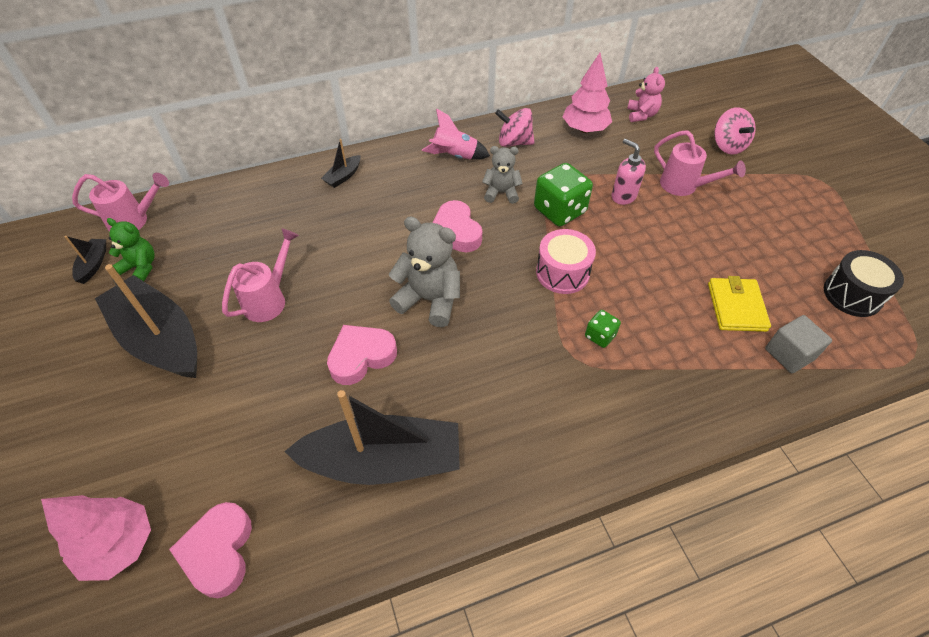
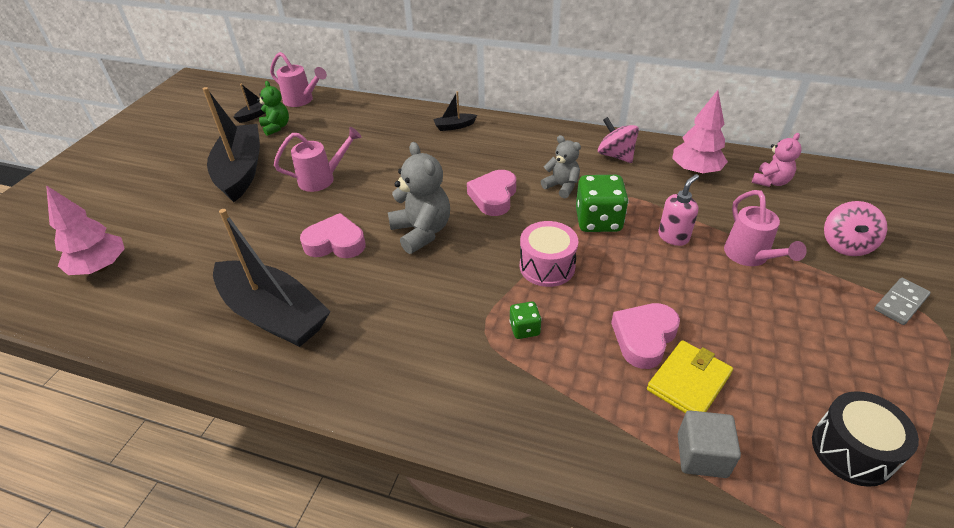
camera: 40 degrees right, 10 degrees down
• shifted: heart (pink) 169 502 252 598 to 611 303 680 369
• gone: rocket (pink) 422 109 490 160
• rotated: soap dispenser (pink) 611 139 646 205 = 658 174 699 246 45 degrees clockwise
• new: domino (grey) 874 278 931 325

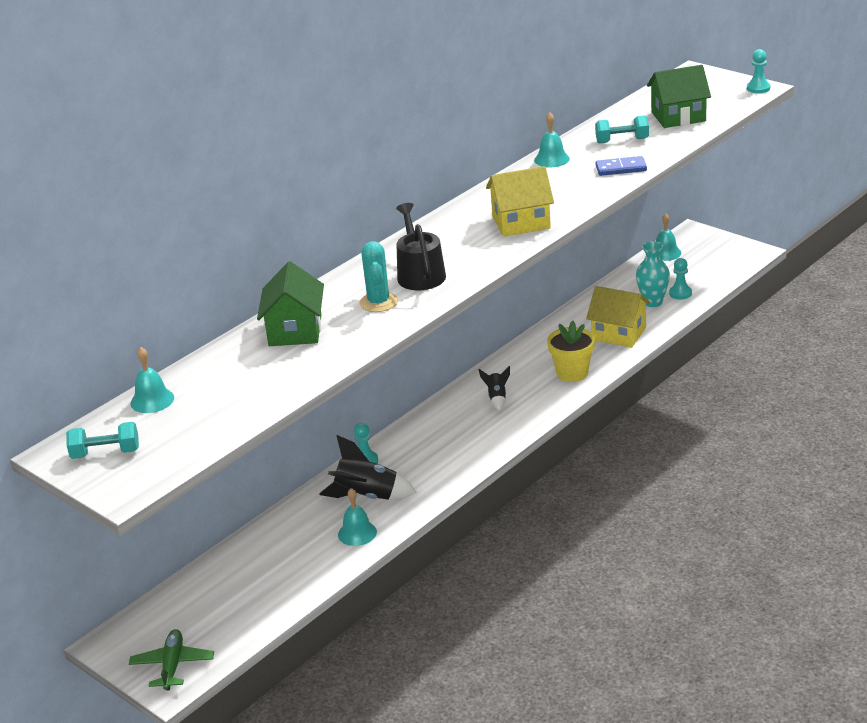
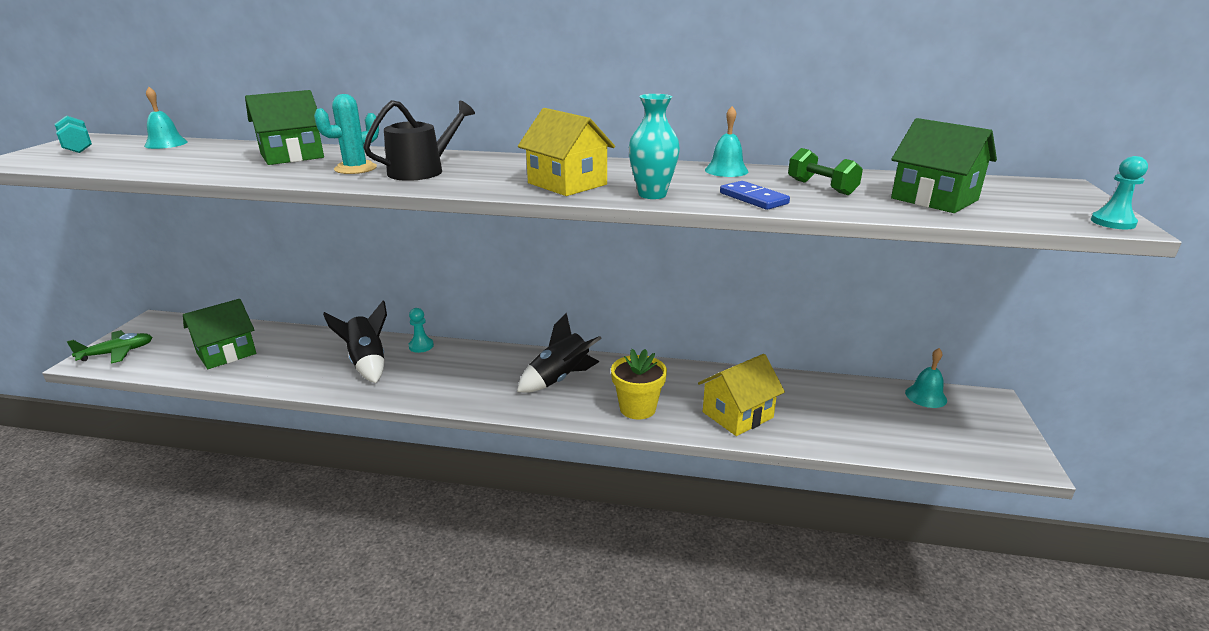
camera: 55 degrees right, 5 degrees down
• gone: bell (turquoise) 338 488 377 546
• scaled: rocket (black) 479 366 510 411 = 517 313 602 393 x1.84
• rotated: house (yellow) 586 286 650 348 = 698 354 785 436 60 degrees clockwise
• repainted: dumbbell (turquoise) 595 115 649 144 to dumbbell (green) 788 148 863 195
• shifted: vase (turquoise) 636 241 670 307 to 629 94 680 199
• gone: pawn (turquoise) 669 258 692 300
• new: house (green) 183 299 256 369

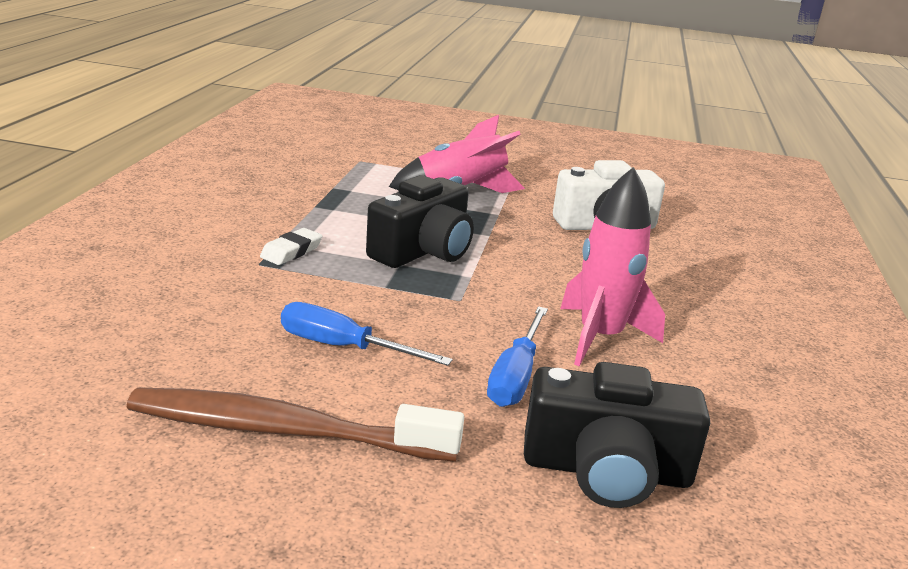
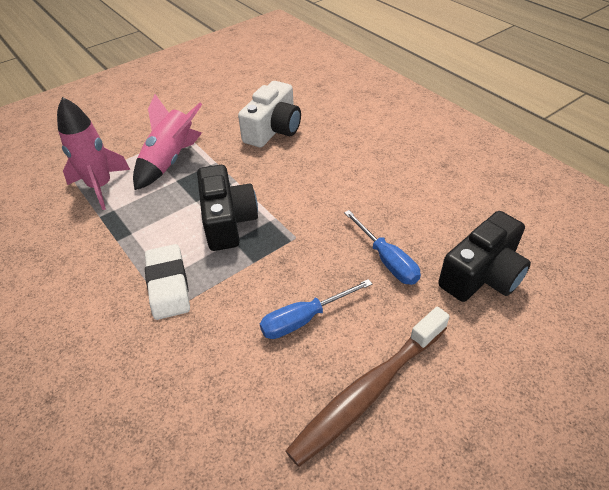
camera: 45 degrees left, 20 degrees up
• scaled: eraser (white) 260 228 322 265 = 145 244 190 320 x1.63
• shifted: rocket (pink) 560 167 665 366 to 57 97 130 210

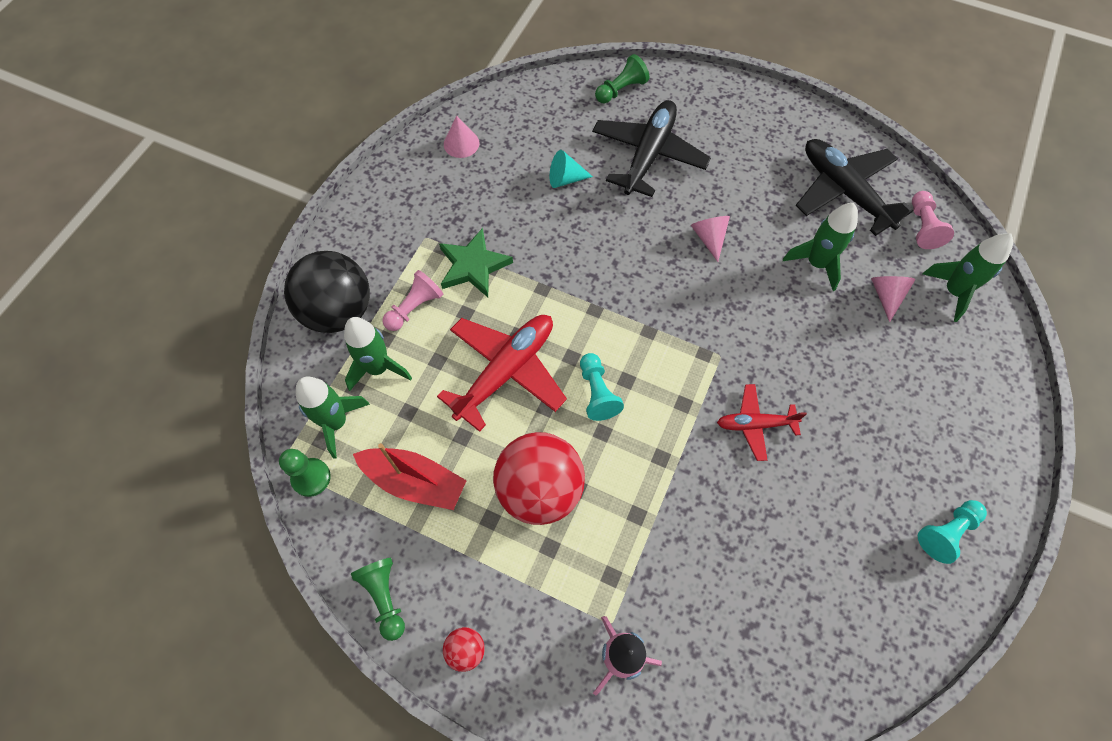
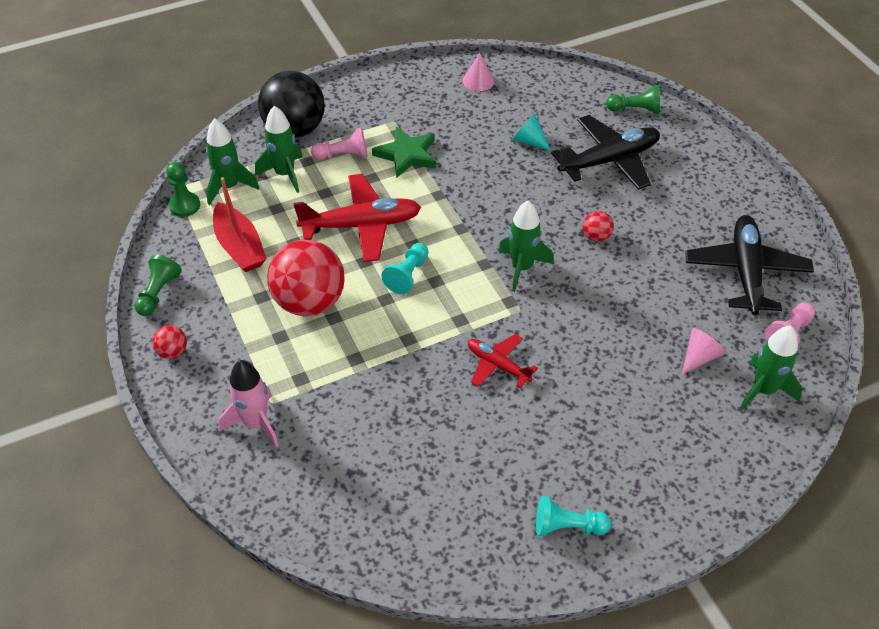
camera: 40 degrees right, 15 degrees down
• swapped: cone (pink) 691 216 730 262 to ball (red) 583 211 614 242
• shifted: rocket (green) 783 203 858 291 to 499 200 554 292

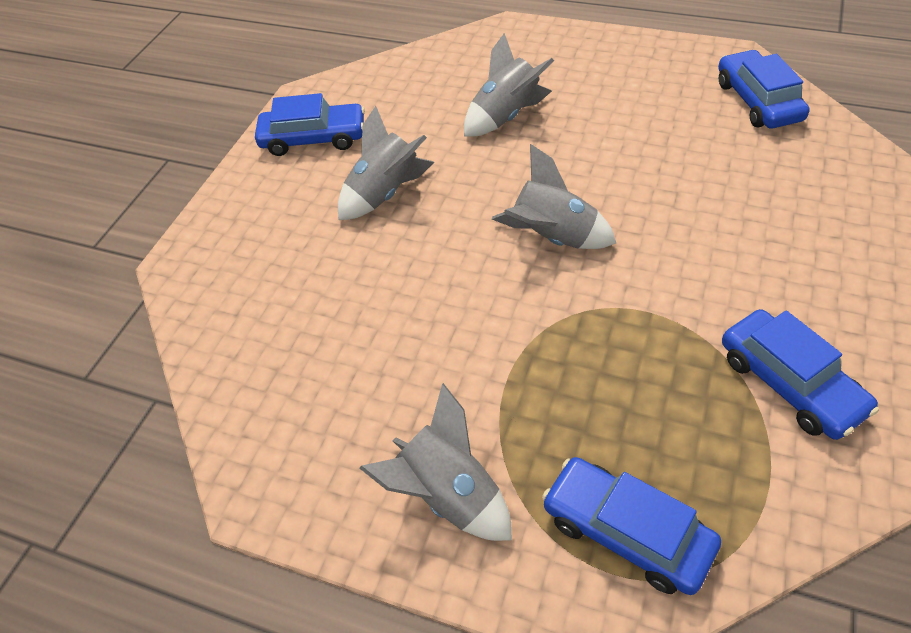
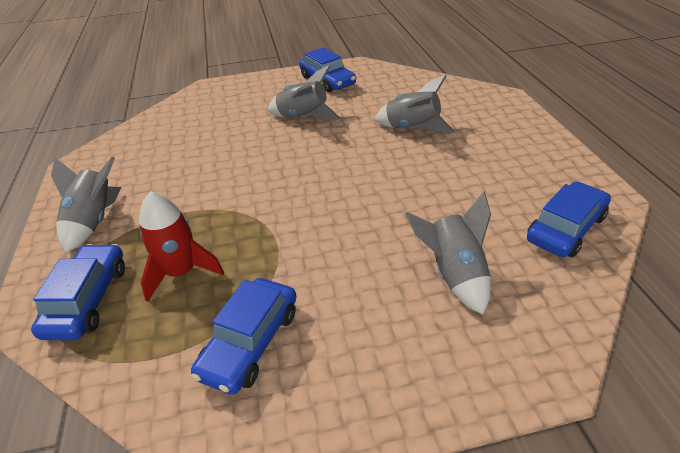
camera: 55 degrees right, 10 degrees down
• shifted: rocket (grey) 492 144 616 249 to 405 192 491 315
• new: rocket (red) 139 191 224 302

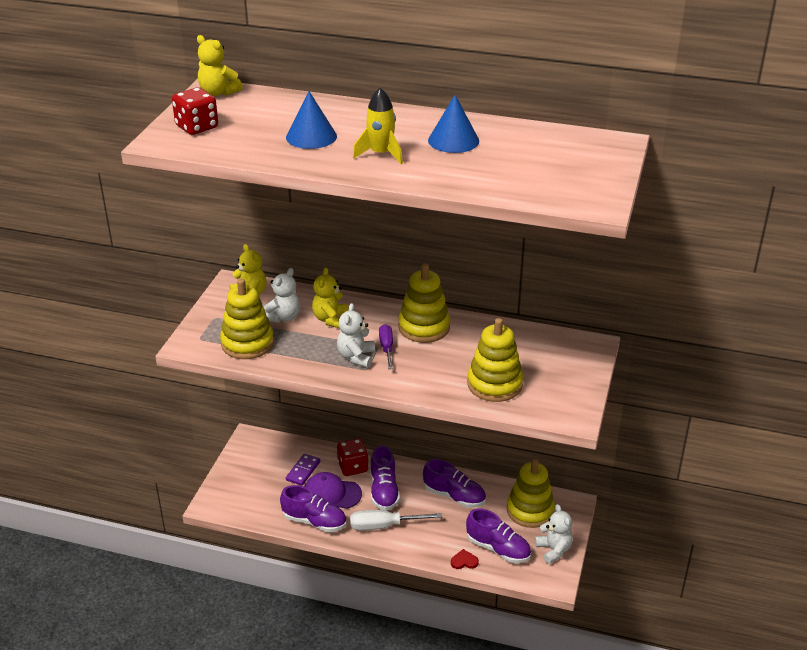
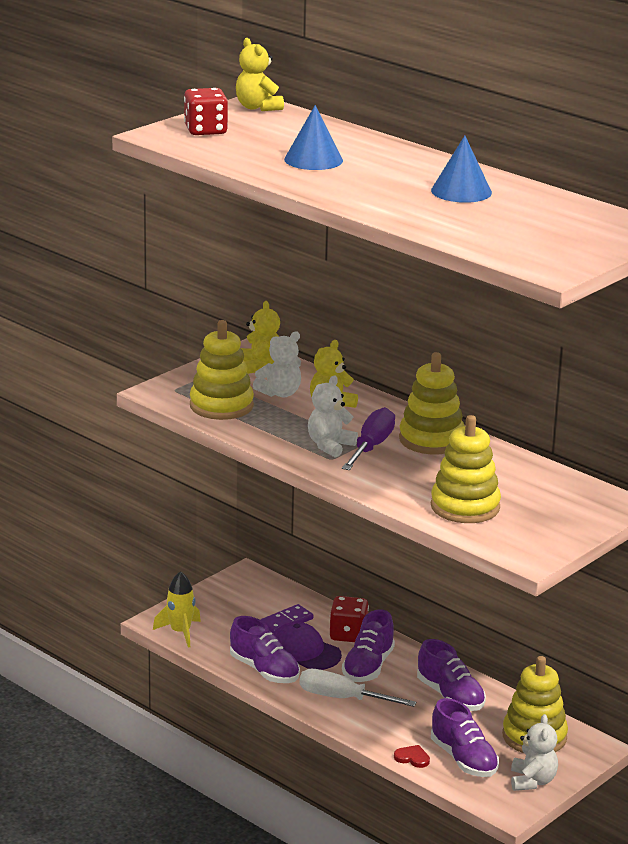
camera: 25 degrees right, 10 degrees down
• shifted: rocket (yellow) 353 88 403 164 to 153 571 201 647
• scaled: screwdriver (purple) 379 324 393 369 = 342 407 395 470 x1.51

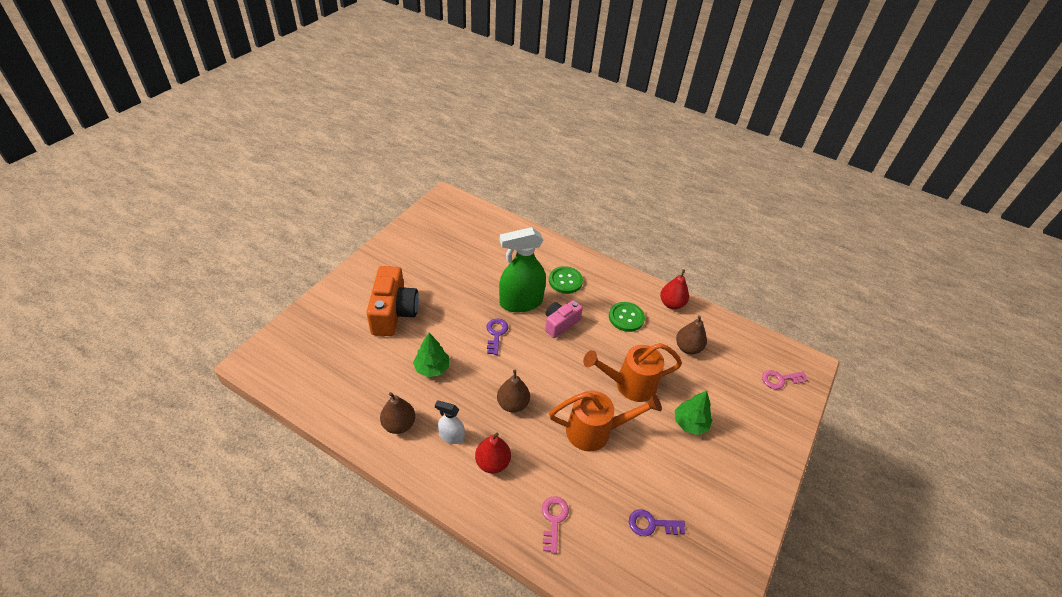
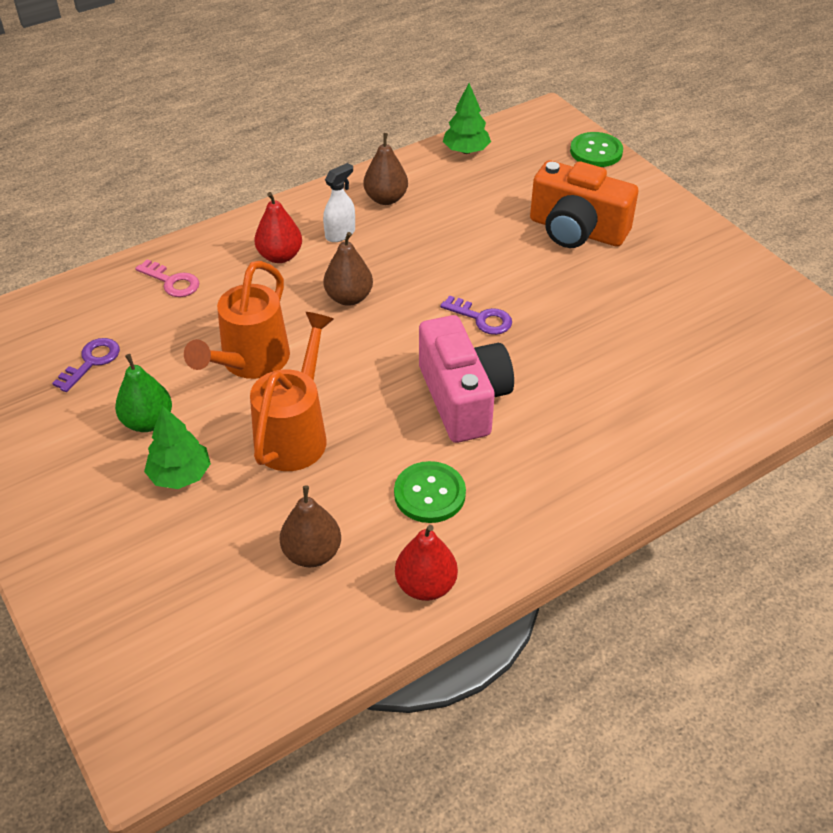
camera: 120 degrees right, 0 degrees up
• shifted: tree (green) 413 333 449 377 to 443 83 491 154
• gone: spray bottle (green) 499 227 546 312
• scaled: camera (pink) 545 300 583 338 = 419 315 514 443 x1.65
• shifted: button (green) 549 266 583 294 to 570 132 623 167
• gone: key (pink) 762 370 808 389
• new: pear (green) 115 354 172 432

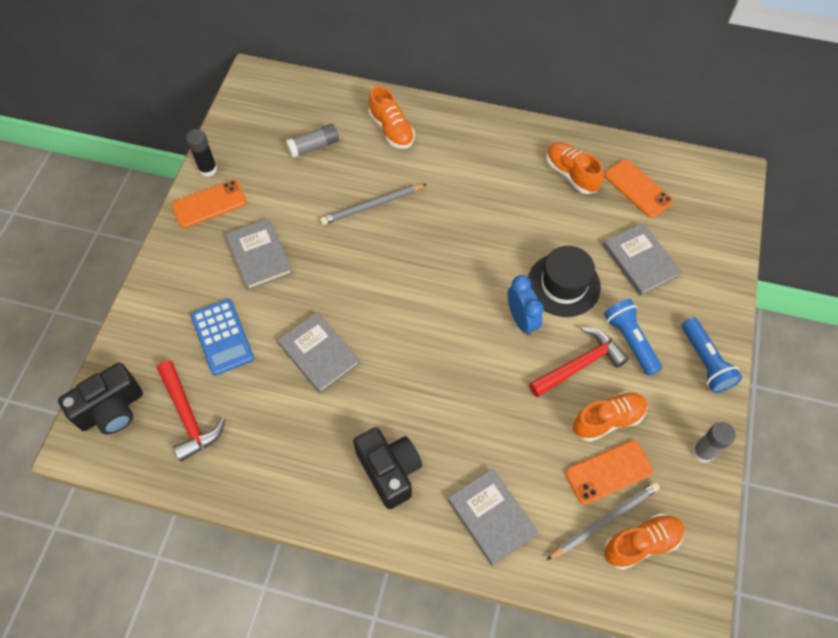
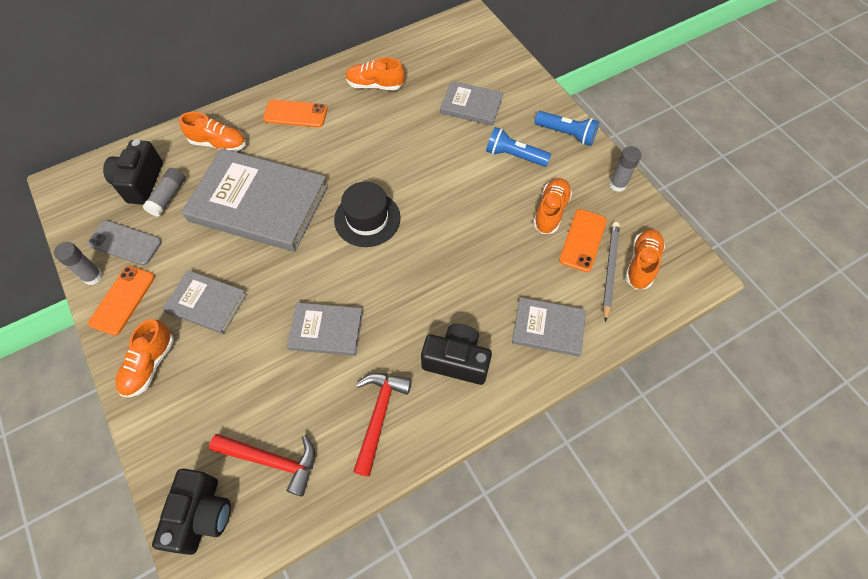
camera: 45 degrees left, 0 degrees up
• repainted: glue stick (black) 186 129 217 177 to glue stick (grey) 54 242 103 285
• gone: calculator (blue) 191 299 254 376
• swapped: pencil (grey) 320 184 427 225 to book (grey) 182 148 328 252
• gone: clock (blue) 508 275 544 336
• shifted: hat (black) 528 246 601 317 to 334 182 401 247
• shifted: hammer (red) 529 327 629 397 to 353 373 412 477
• shifted: phone (orange) 604 159 673 218 to 263 100 327 127
• new: phone (grey) 88 220 162 265
• new: camera (black) 103 140 163 205
• new: shoe (orange) 115 319 174 397

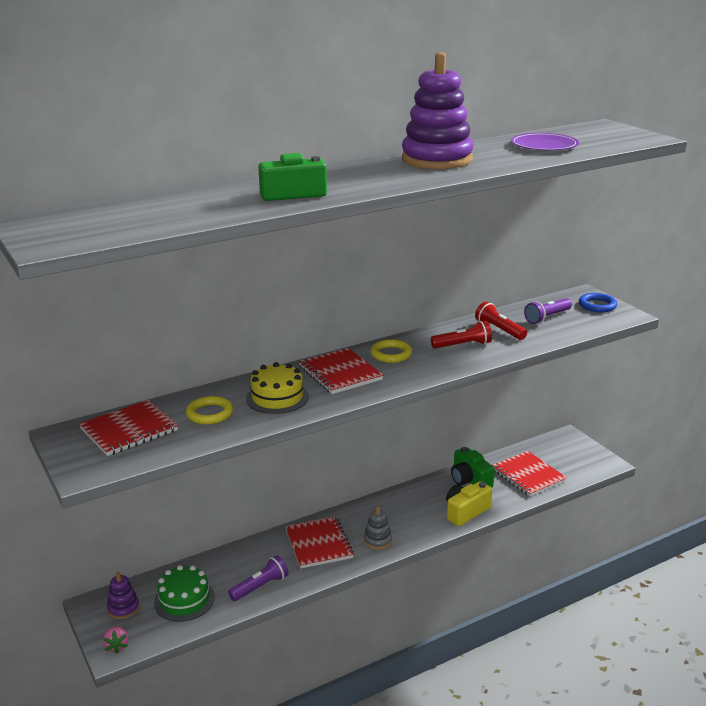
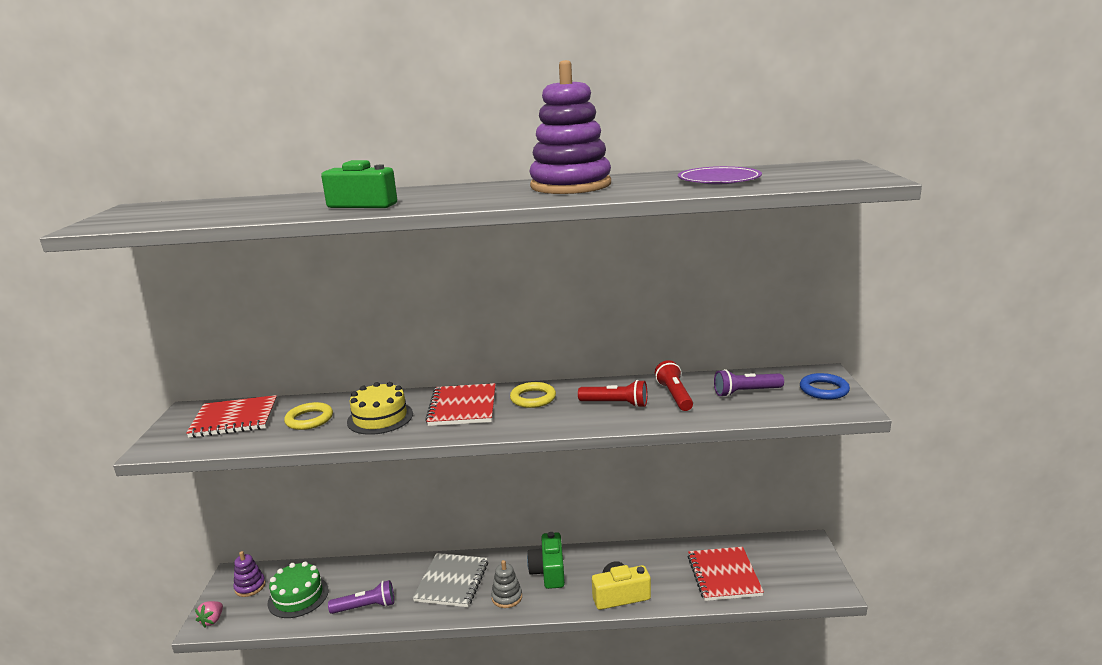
camera: 30 degrees right, 5 degrees down
• repainted: notebook (red) 285 516 354 568 to notebook (grey) 412 553 488 607
• shifted: camera (green) 451 447 495 488 to 527 532 565 589

